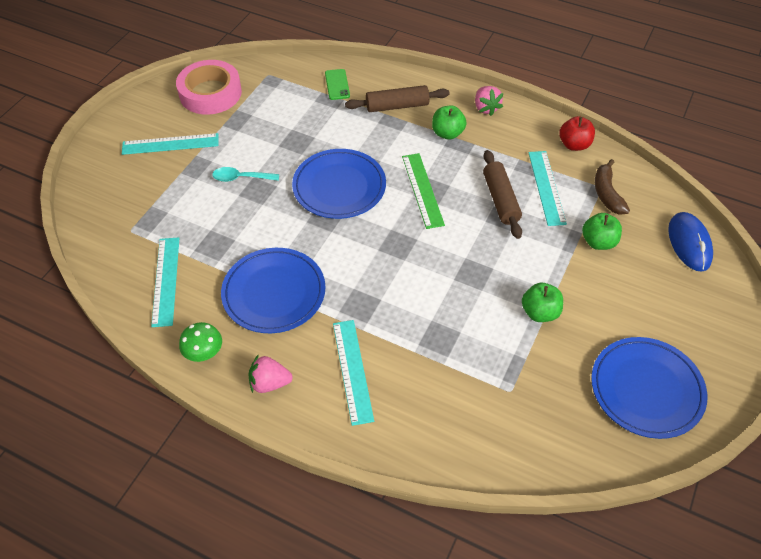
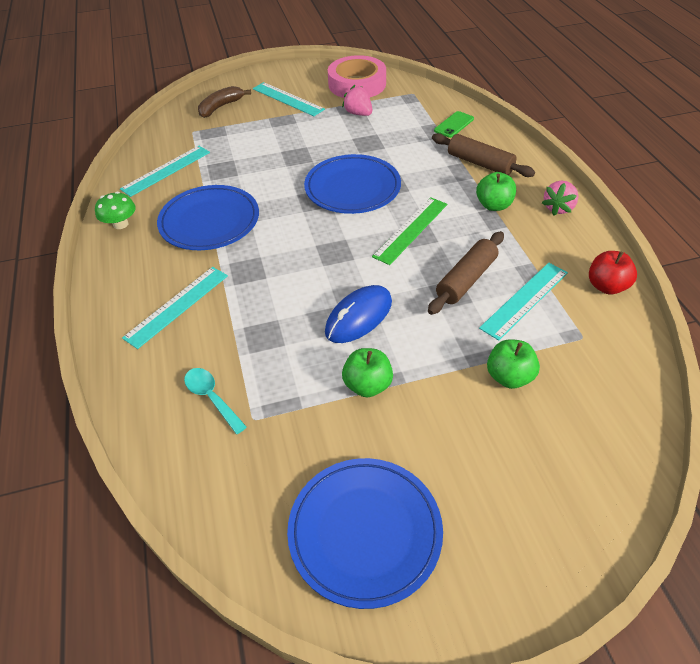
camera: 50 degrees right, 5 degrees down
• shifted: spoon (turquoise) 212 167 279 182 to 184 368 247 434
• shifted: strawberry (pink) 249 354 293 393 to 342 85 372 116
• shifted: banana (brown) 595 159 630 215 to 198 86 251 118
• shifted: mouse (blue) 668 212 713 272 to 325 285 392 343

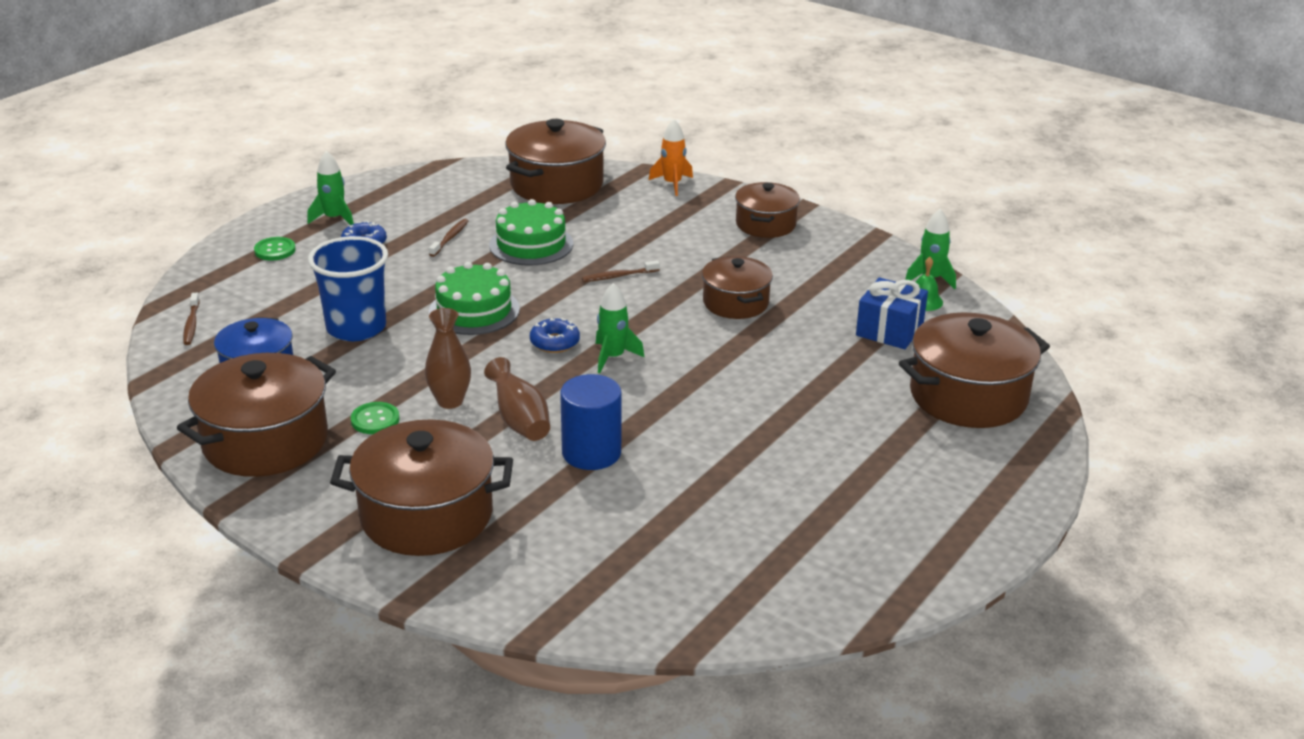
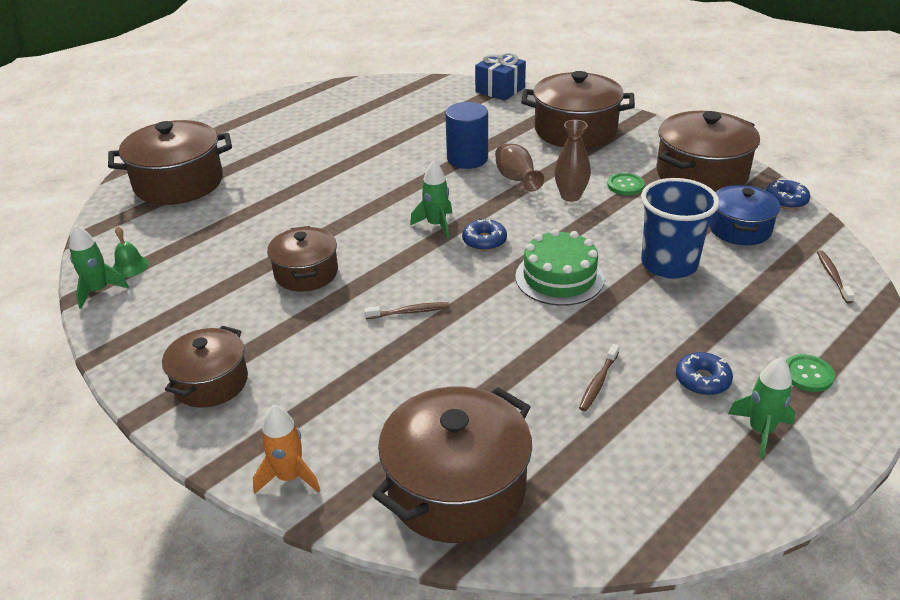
camera: 170 degrees left, 5 degrees up
• gone: cake (green) 489 199 573 266
• shifted: gift (blue) 856 277 928 349 to 475 52 526 101
• new: donut (blue) 766 180 810 209

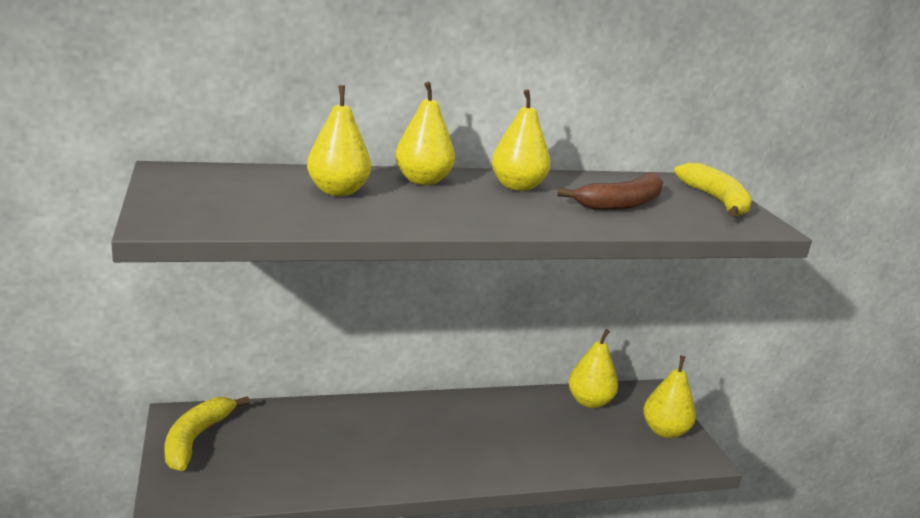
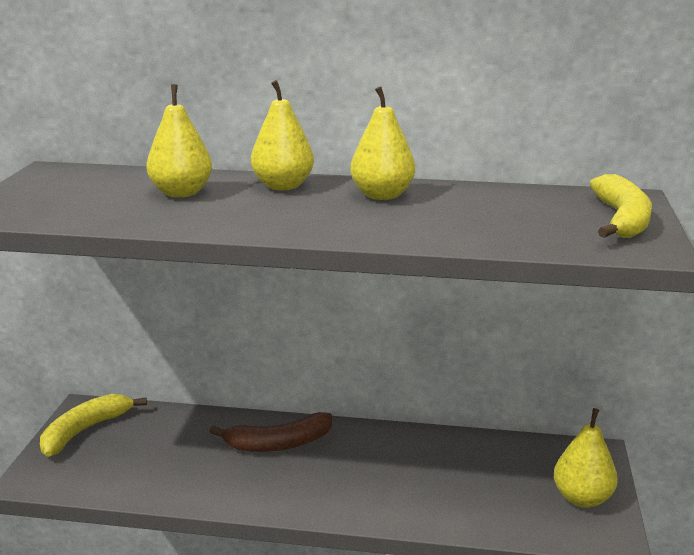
camera: 25 degrees right, 0 degrees up
• shifted: banana (brown) 557 173 663 210 to 209 412 332 452
• gone: pear (yellow) 568 329 618 408

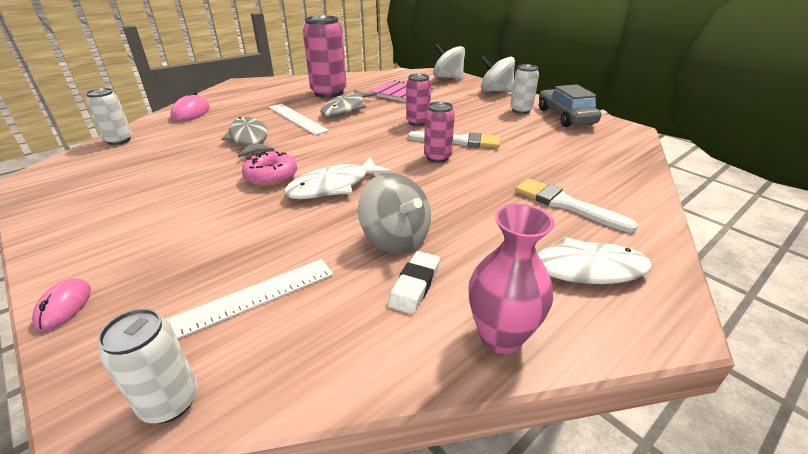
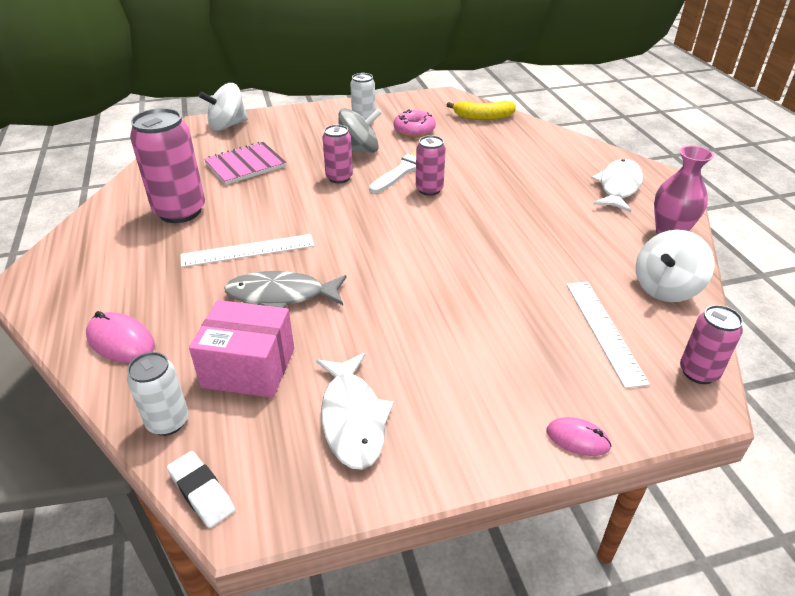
camera: 65 degrees left, 5 degrees up
• repainted: can (white) 98 309 198 423 to can (pink) 680 305 743 384
• shifted: donut (pink) 242 151 297 187 to 394 109 436 138
• shifted: fish (white) 284 157 392 199 to 316 353 394 470
• gone: fish (grey) 320 89 377 117
• shifted: spinning top (grey) 358 173 431 253 to 338 108 382 153
• shifted: eraser (white) 388 251 440 314 to 167 451 235 528
• shifted: spinning top (white) 480 56 515 92 to 636 230 715 302
• gone: brush (white) 515 178 638 233
• gone: car (grey) 539 85 601 127
• new: box (pink) 189 300 294 398
• new: banana (yellow) 447 101 516 120

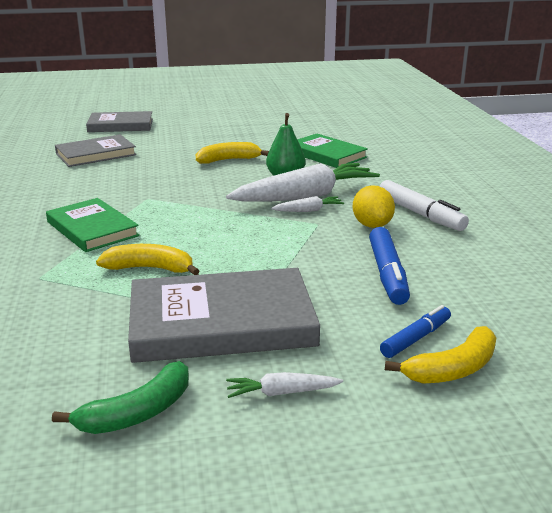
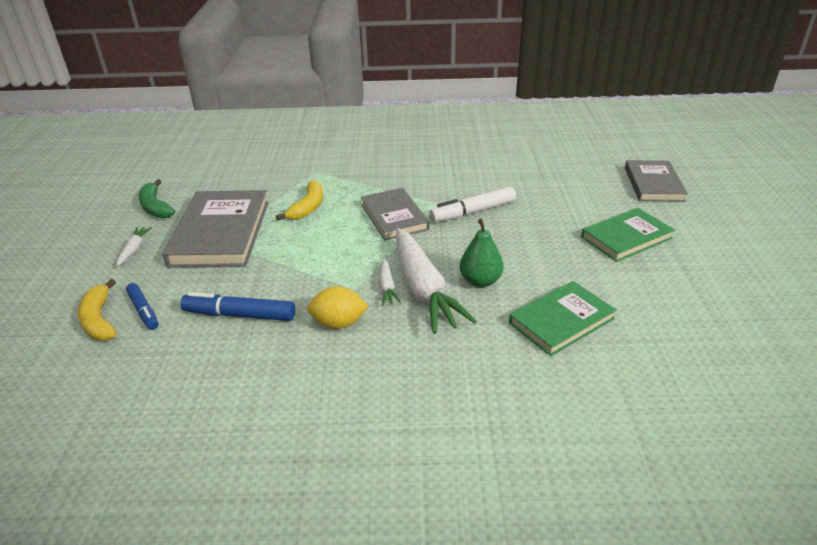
camera: 100 degrees right, 10 degrees up
• shifted: book (green) 46 198 140 252 to 581 208 675 262
• shifted: book (grey) 55 134 136 167 to 361 188 429 241
• gone: banana (yellow) 196 142 269 164
• shifted: marker (white) 379 180 469 231 to 429 187 516 222

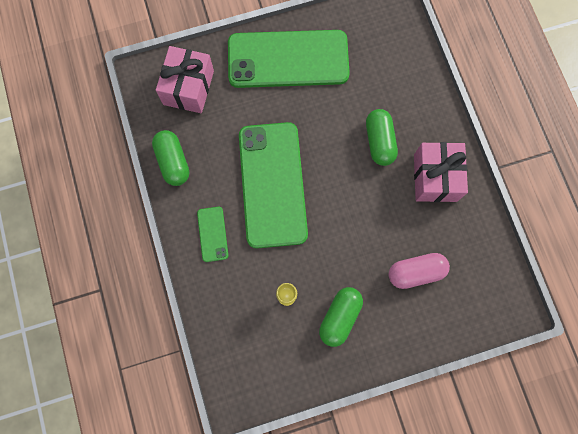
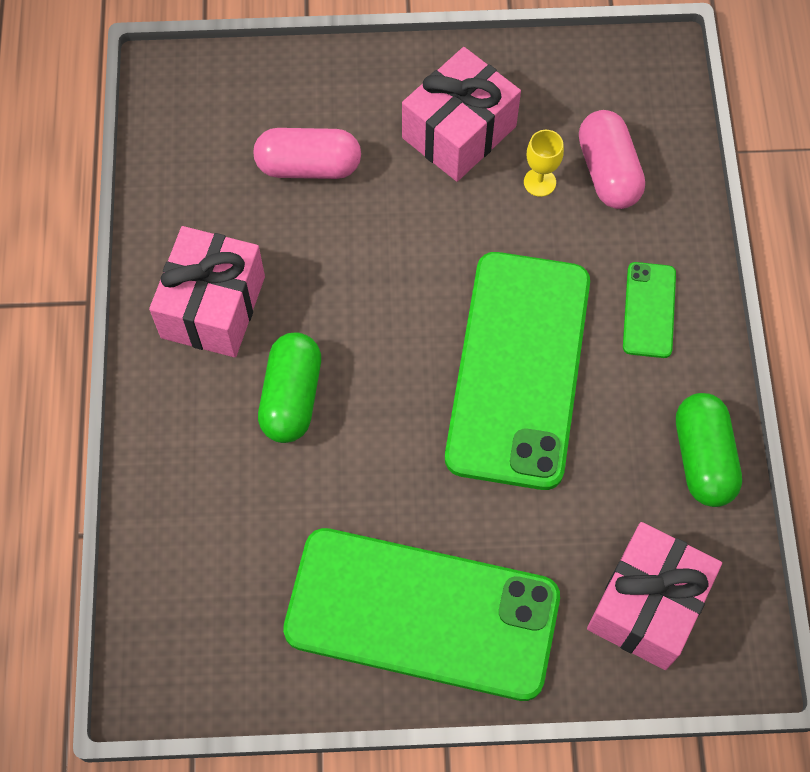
camera: 165 degrees left, 10 degrees down
• swapped: capsule (green) 319 287 363 347 to gift (pink) 402 47 521 182
• new: capsule (pink) 579 110 645 209

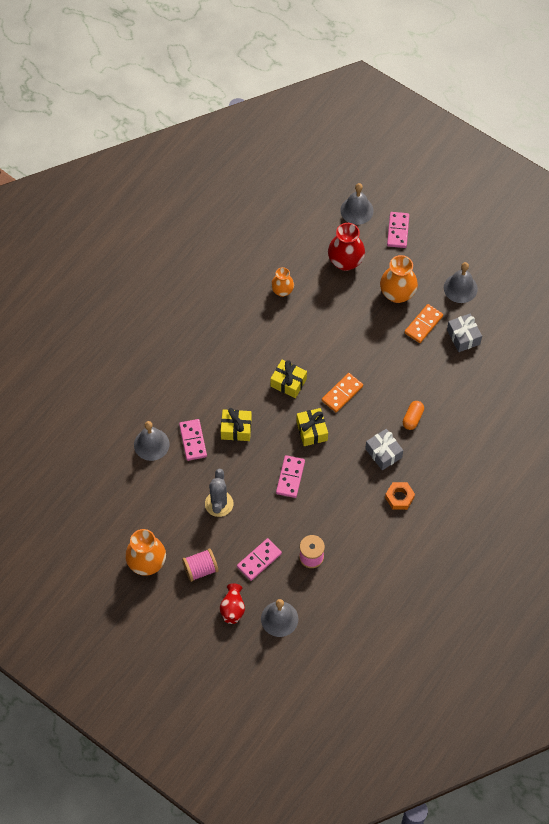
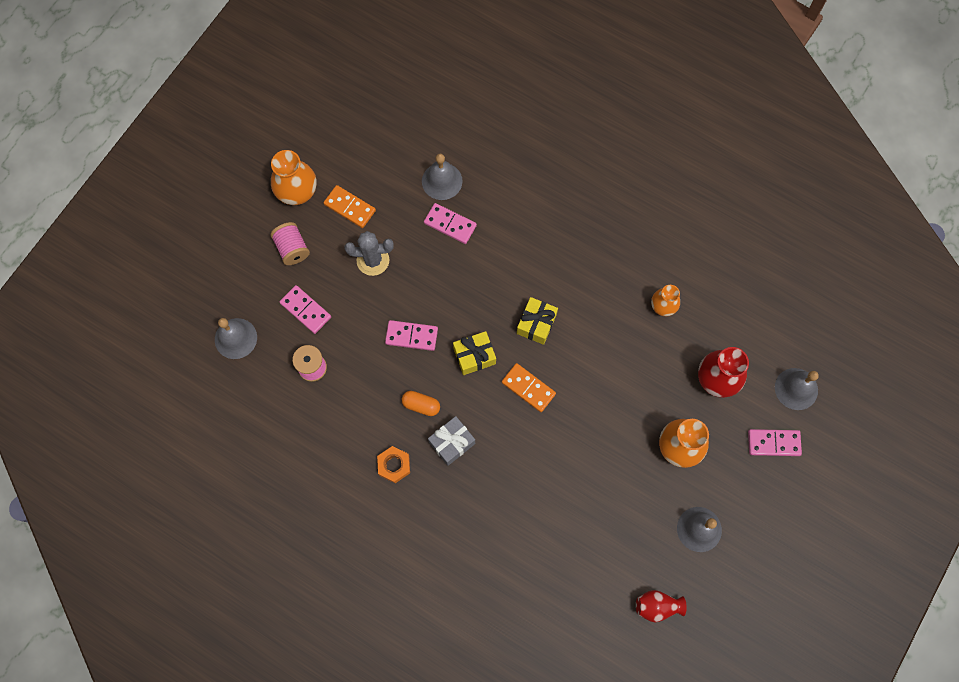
camera: 85 degrees right, 10 degrees up
• rotated: domino (pink) 179 419 207 461 = 424 203 477 244 45 degrees clockwise
• shifted: vase (red) 220 583 245 624 to 636 590 687 622
• gone: gift (yellow) 221 408 252 441
• shifted: capsule (orange) 403 401 424 430 to 402 391 440 416
• shifted: domino (orange) 404 304 443 343 to 324 185 376 228
• gone: gift (grey) 447 314 482 352

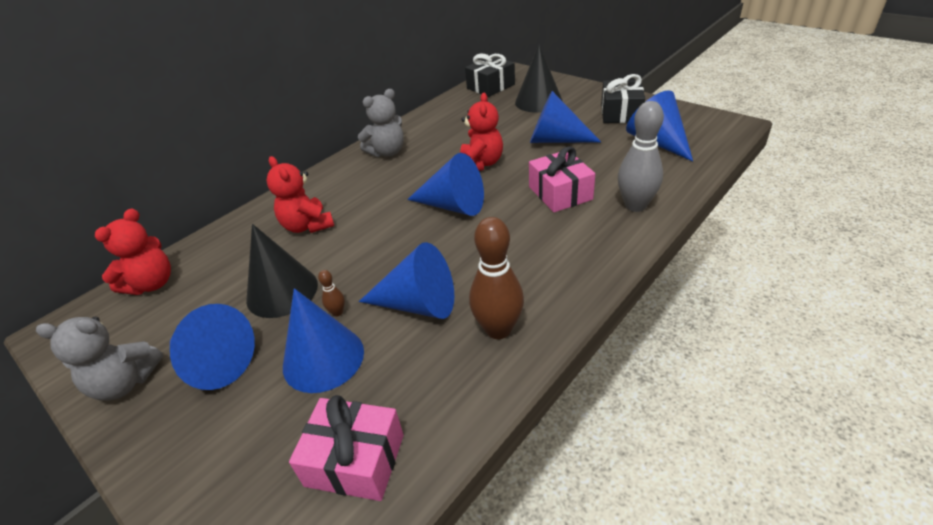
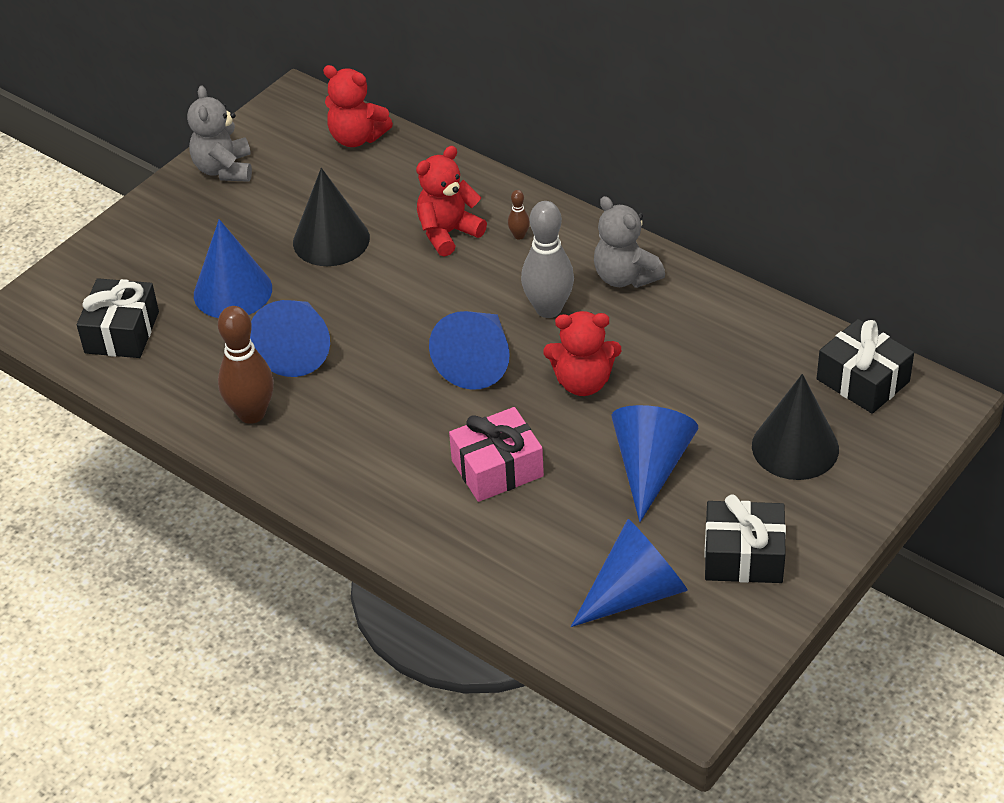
camera: 85 degrees right, 5 degrees up
• gone: cone (blue) 170 304 255 390
• repainted: gift (pink) 289 395 404 501 to gift (black) 77 278 159 358
• shifted: bowling pin (brown) 318 270 345 317 to 508 190 530 239
• shifted: bowling pin (grey) 618 101 664 212 to 521 201 574 318

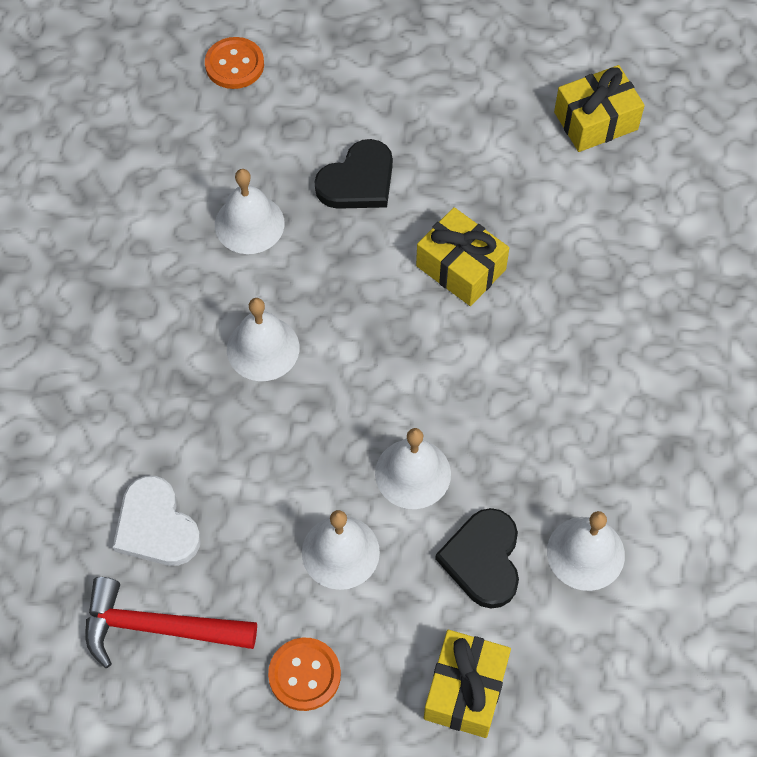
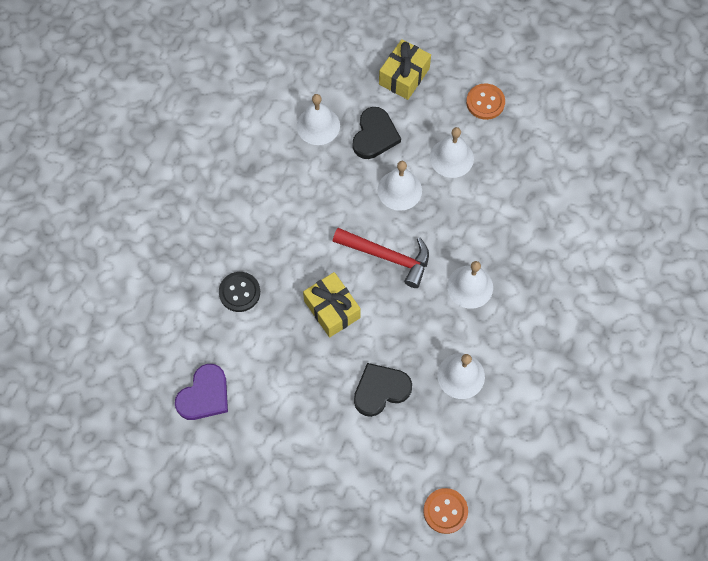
camera: 165 degrees left, 5 degrees up
• shifted: hammer (red) 85 577 257 668 to 333 228 429 288
• gone: heart (white) 113 476 201 566
• swapped: gift (yellow) 554 65 645 152 to heart (purple) 175 364 228 420
• new: button (black) 219 272 260 312

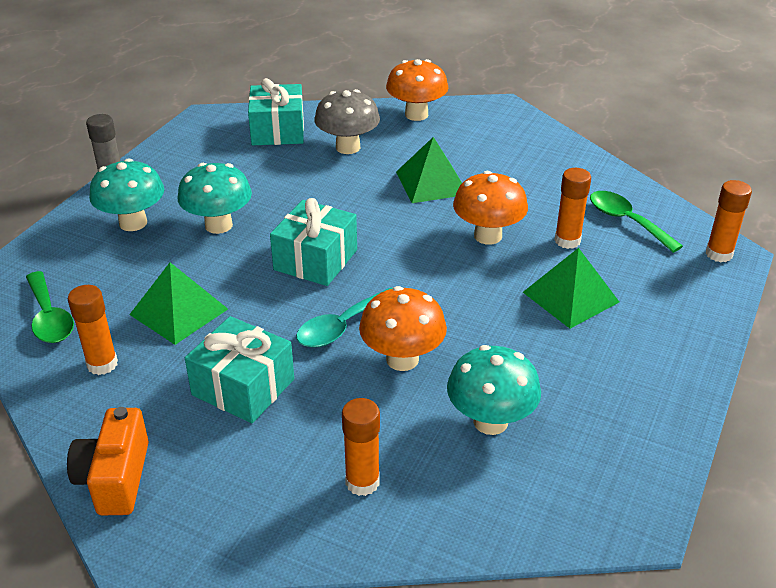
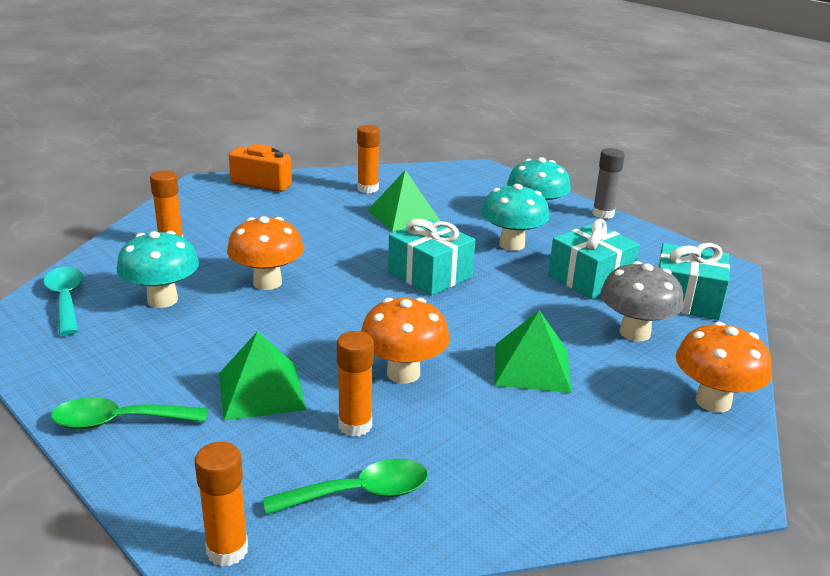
camera: 110 degrees right, 10 degrees down
• shifted: spoon (green) 26 271 74 343 to 51 397 208 429
• shifted: gift (turquoise) 185 316 294 423 to 548 219 640 299
• shifted: spoon (turquoise) 296 287 393 348 to 43 267 83 335

